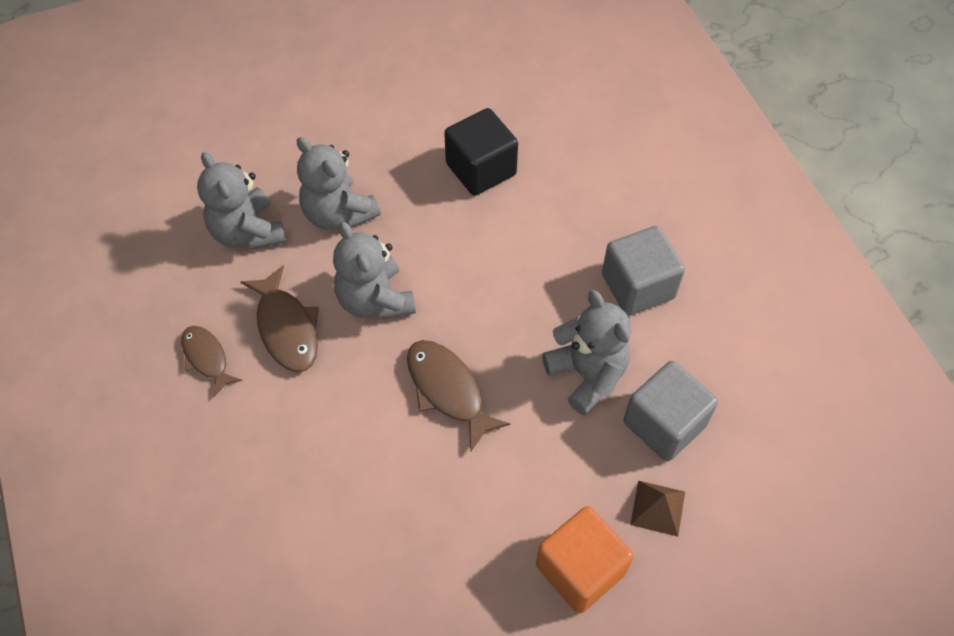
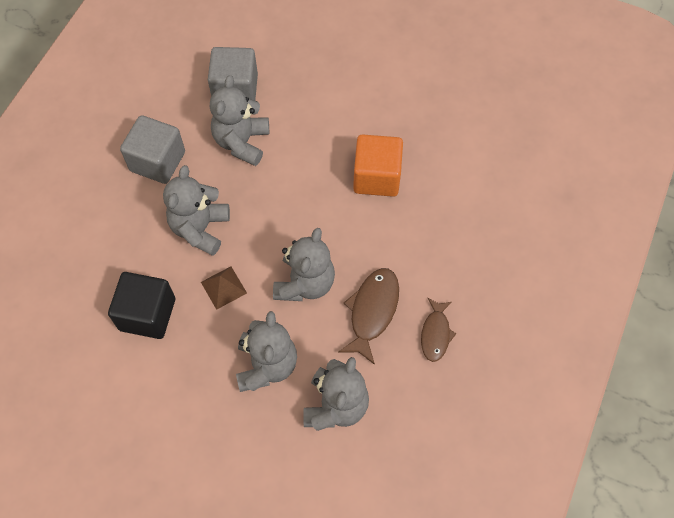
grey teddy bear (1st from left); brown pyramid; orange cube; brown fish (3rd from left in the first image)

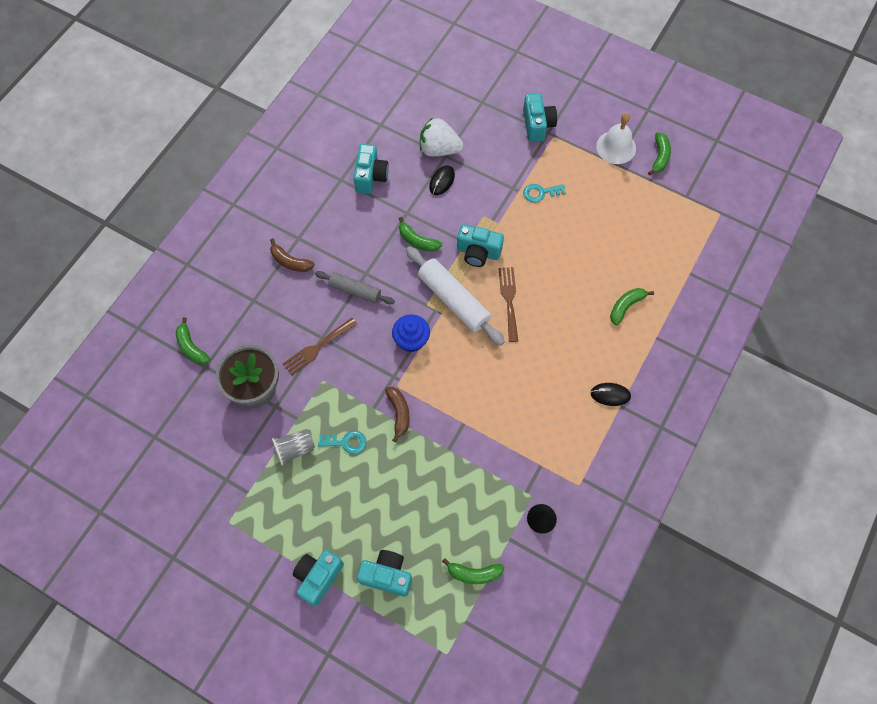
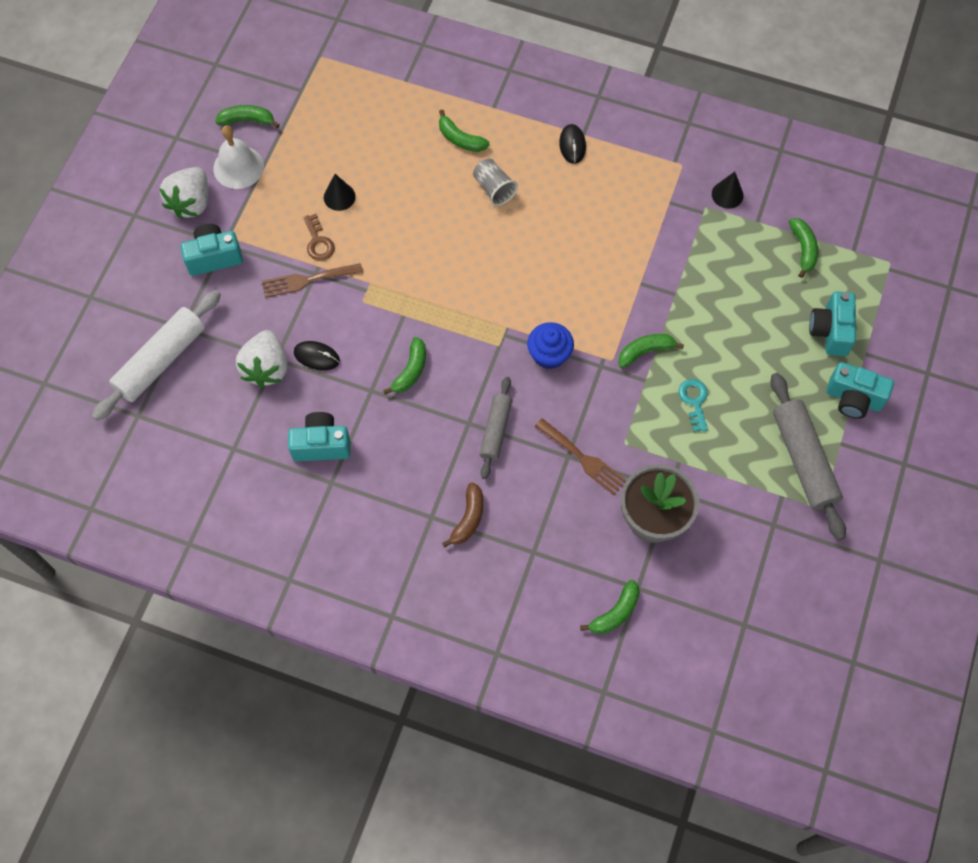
white rolling pin; white strawberry (1st from left); brown fork (1st from left); brown key; black cone (1st from left); grey cup; green banana (5th from left); grey rolling pin (2nd from left); turquoise camera (4th from left in the first image)

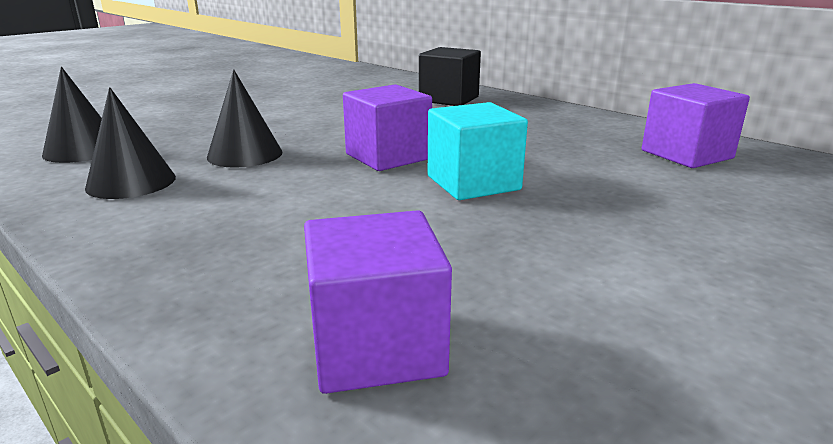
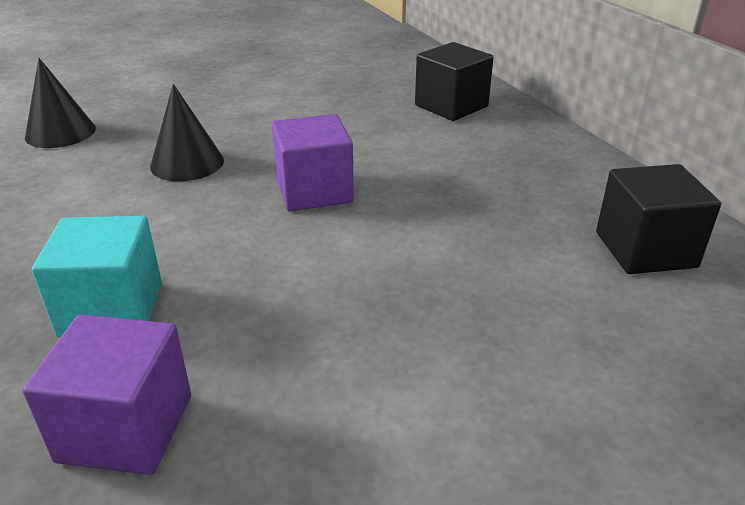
turquoise cube; black cube (2nd from left); black cone (2nd from left in the first image)

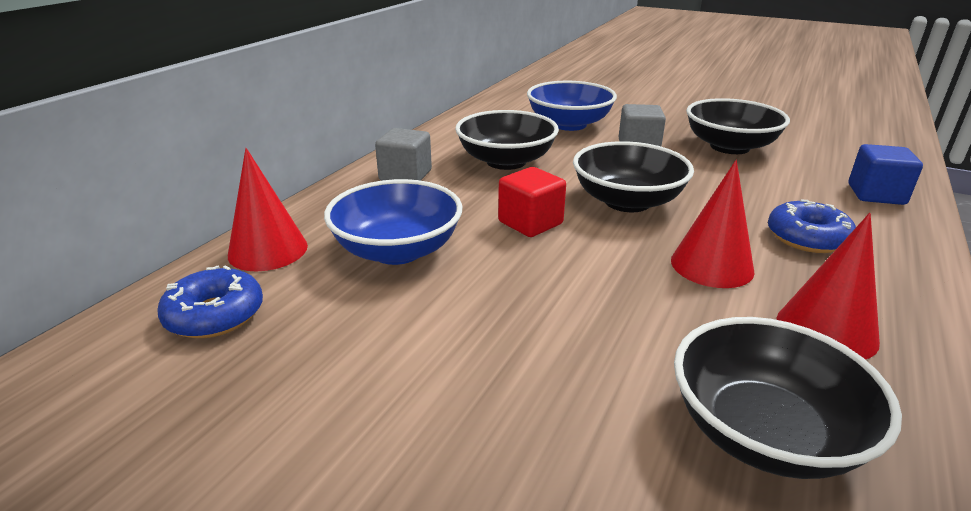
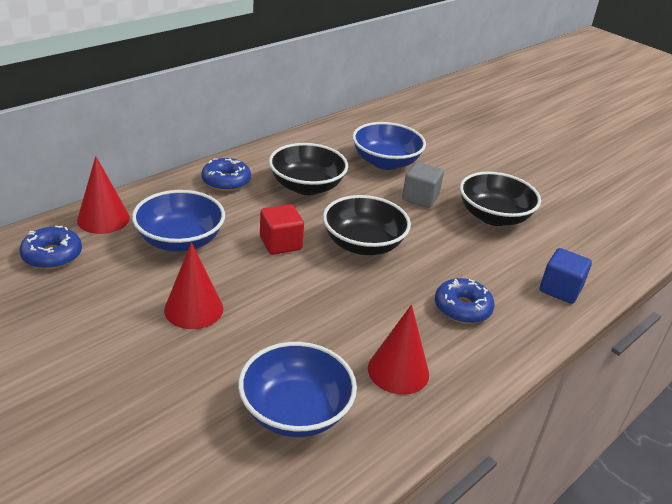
red cone (2nd from left); blue donut (2nd from left); blue bowl (2nd from left)

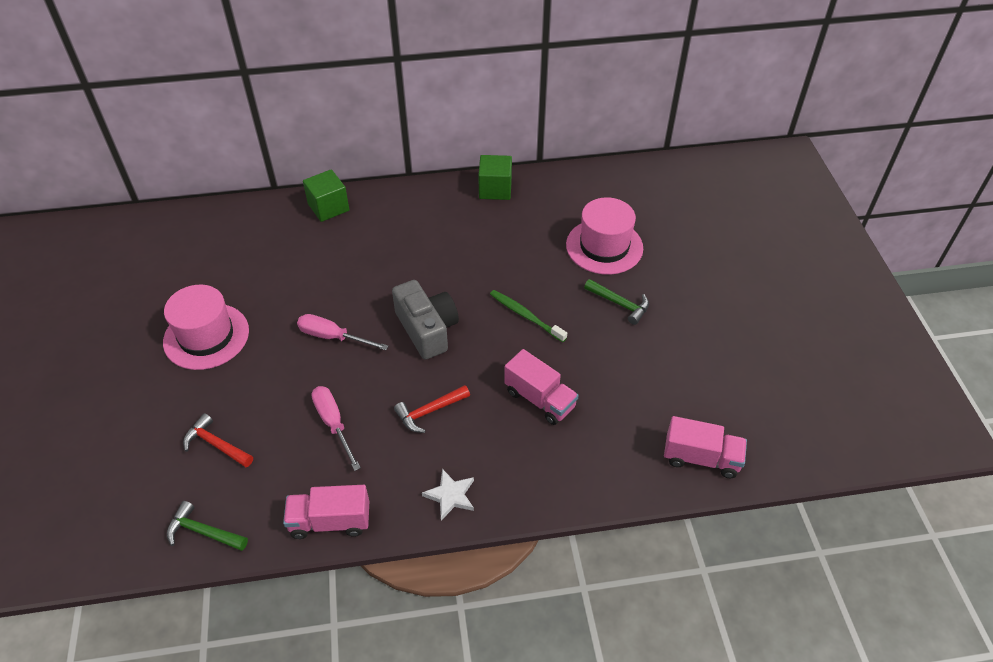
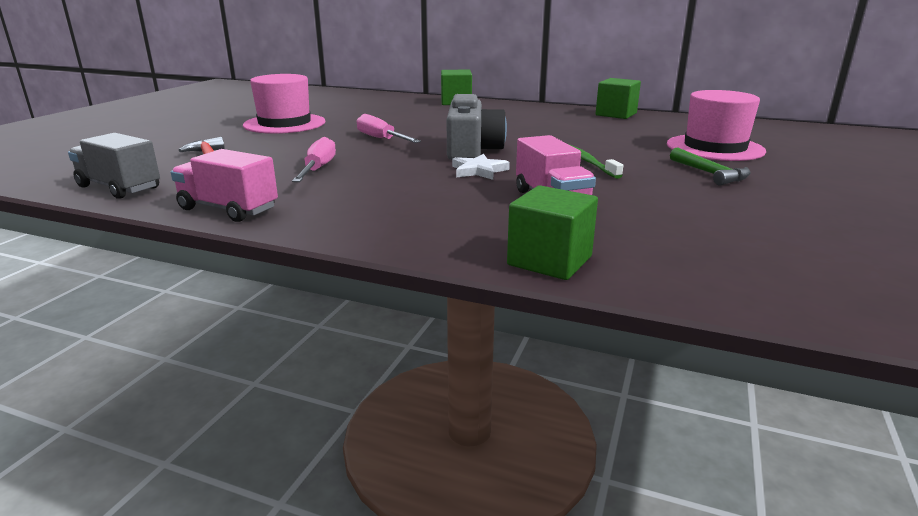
grey truck; white star; green cube (2nd from left); red hammer (2nd from left in the first image); pink truck (3rd from left in the first image)

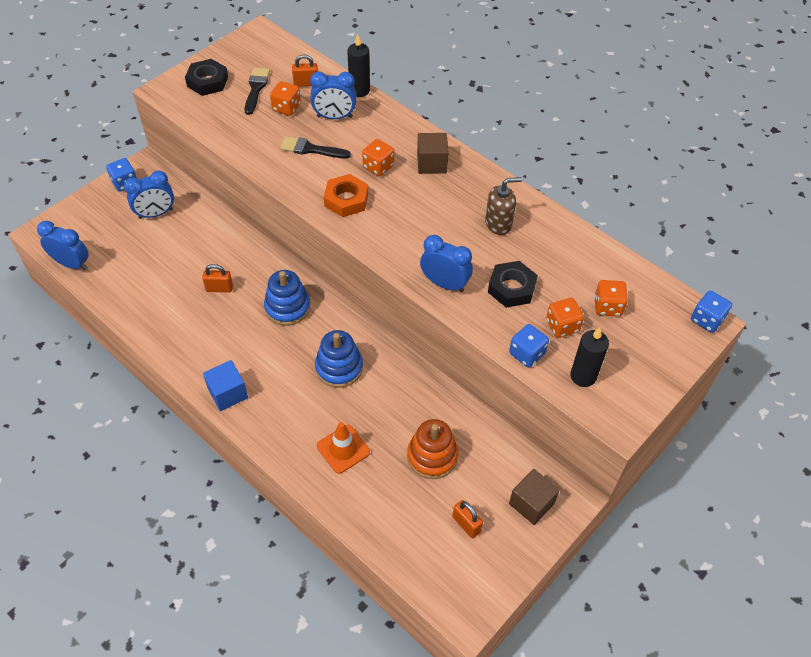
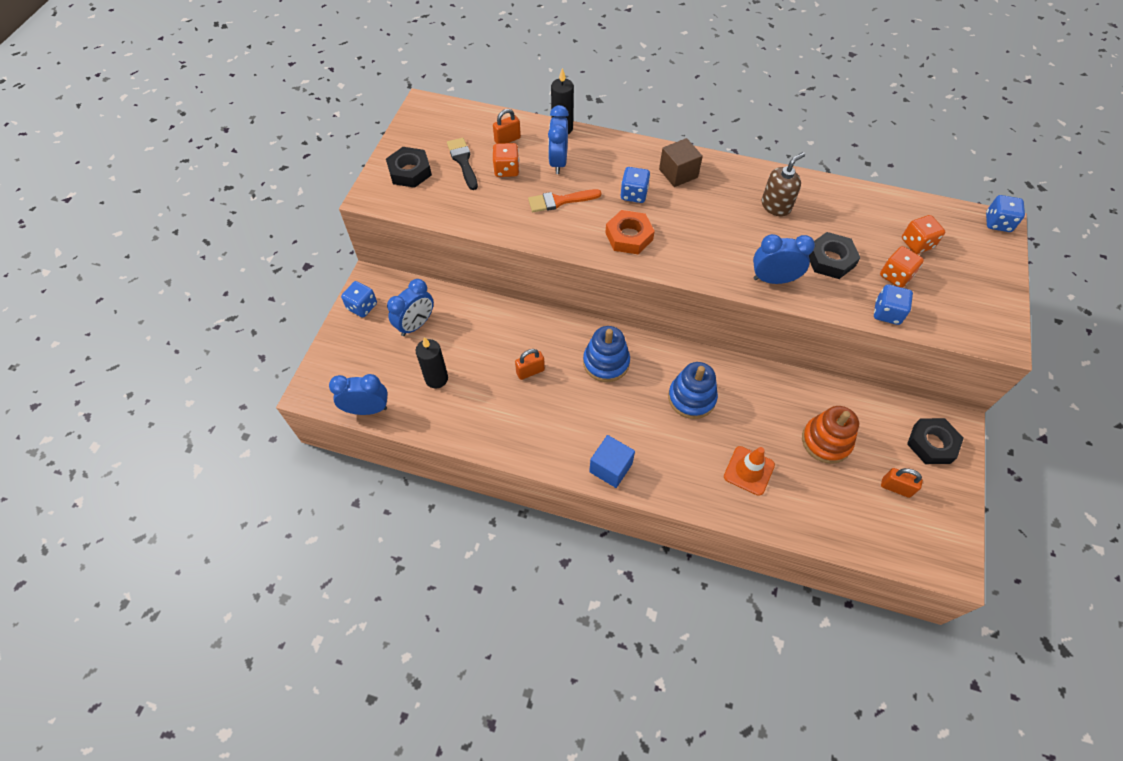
black candle (1st from left); orange brush; blue clock (3rd from left); blue dice (2nd from left); black nut (3rd from left)

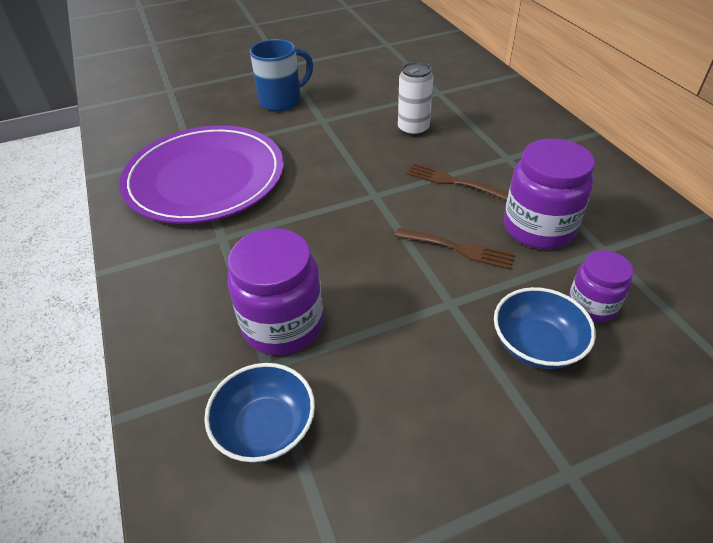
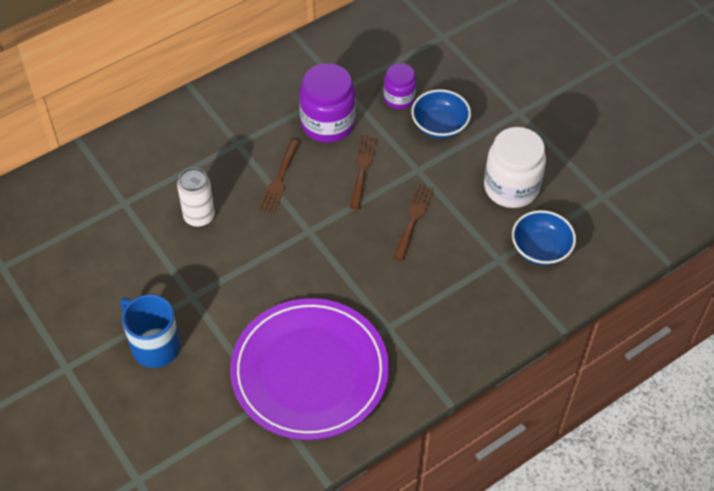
brown fork (3rd from left); white jar; purple jar (1st from left in the first image)

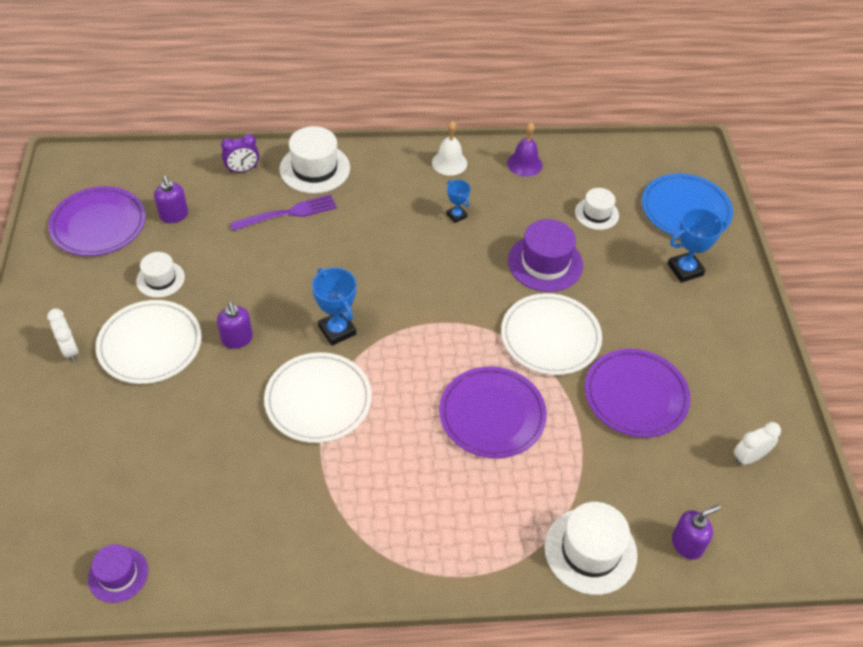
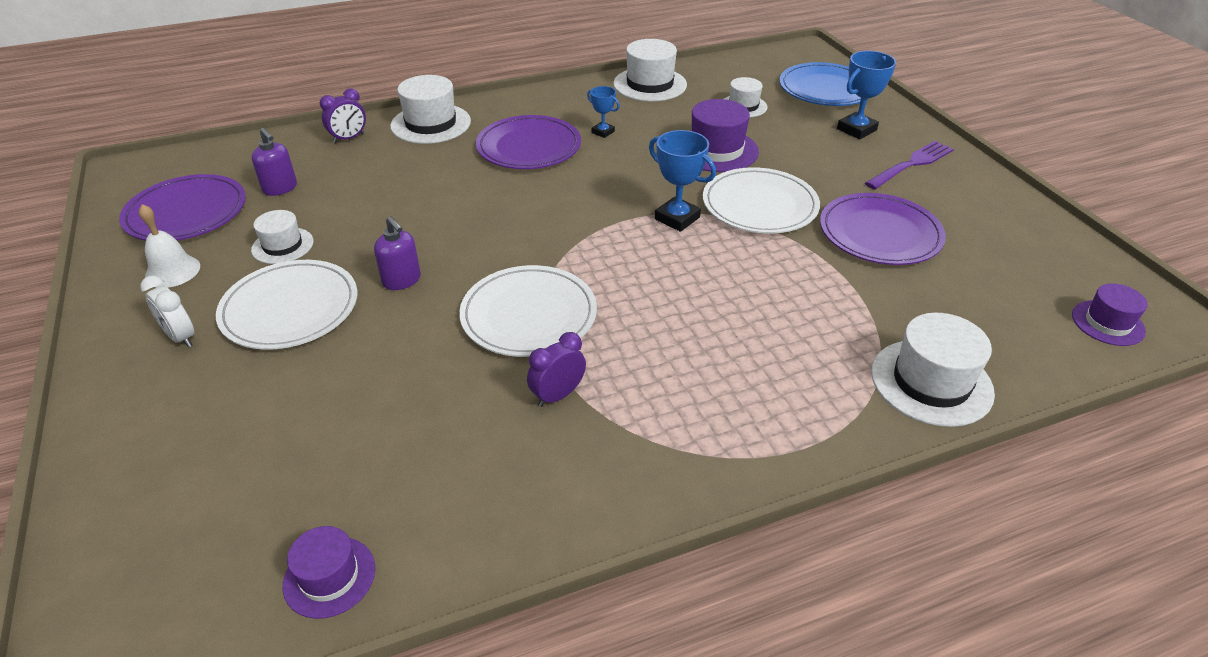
white bell; purple plate (2nd from left); purple clock (2nd from left); white hat (3rd from left); blue trophy (2nd from left); purple fork; purple hat (3rd from left); purple soap dispenser (3rd from left in the first image); white clock (2nd from left in the first image)

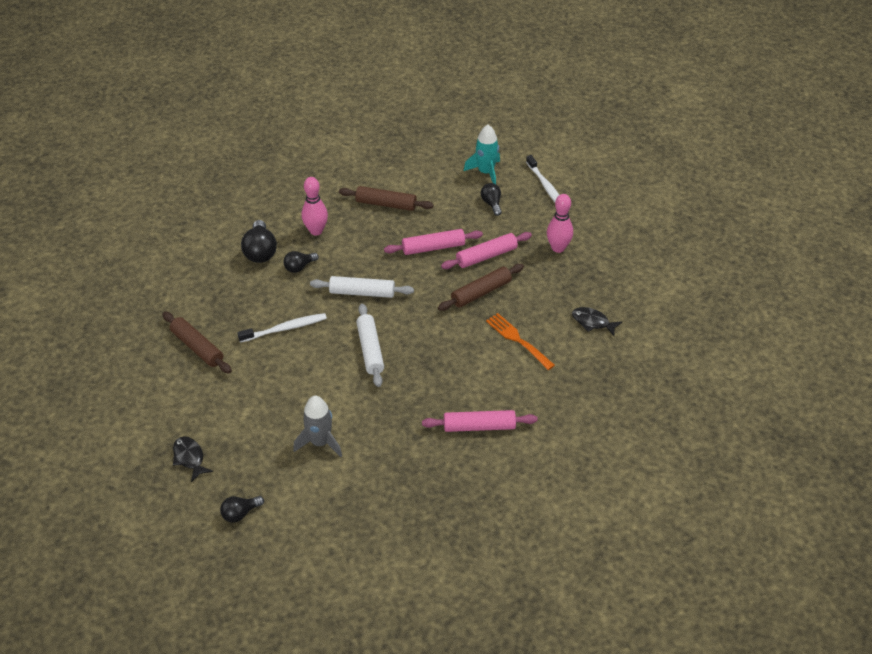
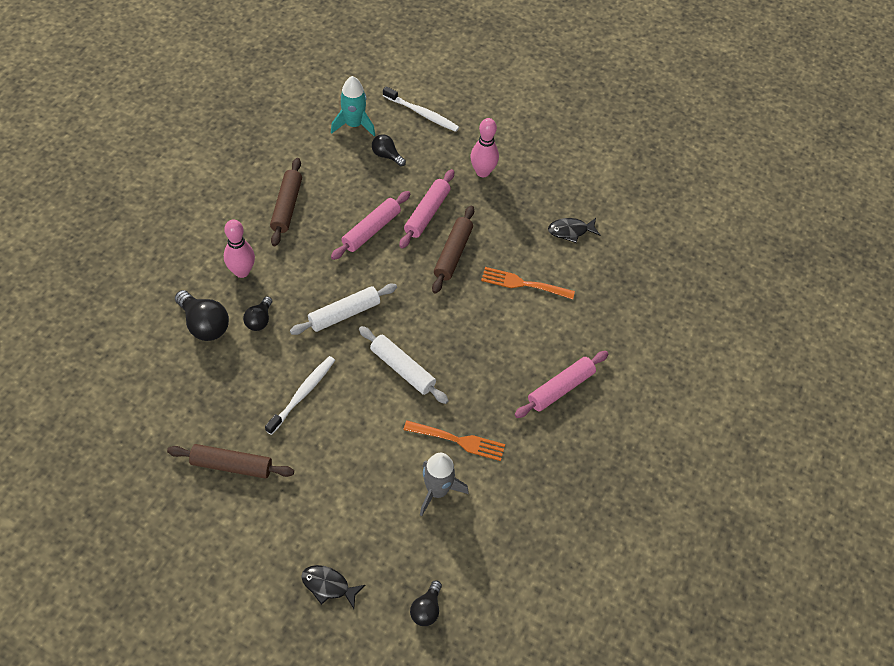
brown rolling pin (2nd from left); orange fork (1st from left)

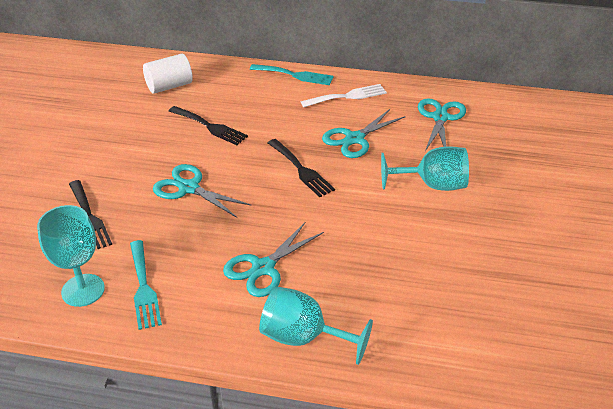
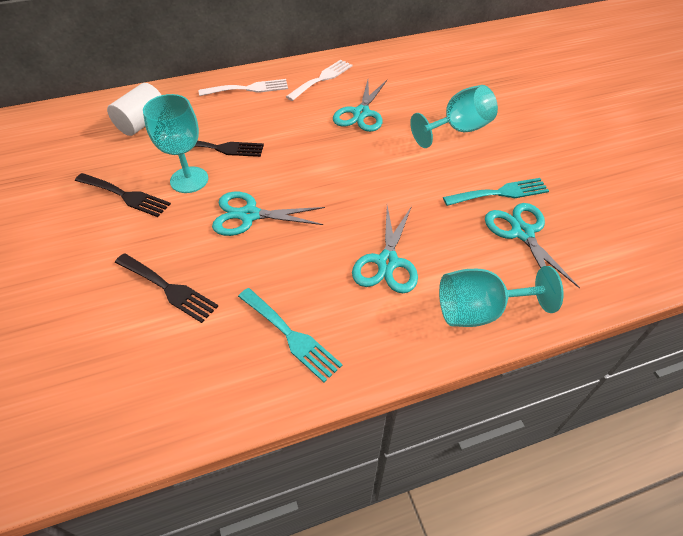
black fork (1st from left); turquoise goblet (1st from left); white fork (1st from left); turquoise fork (2nd from left); turquoise scissors (4th from left)

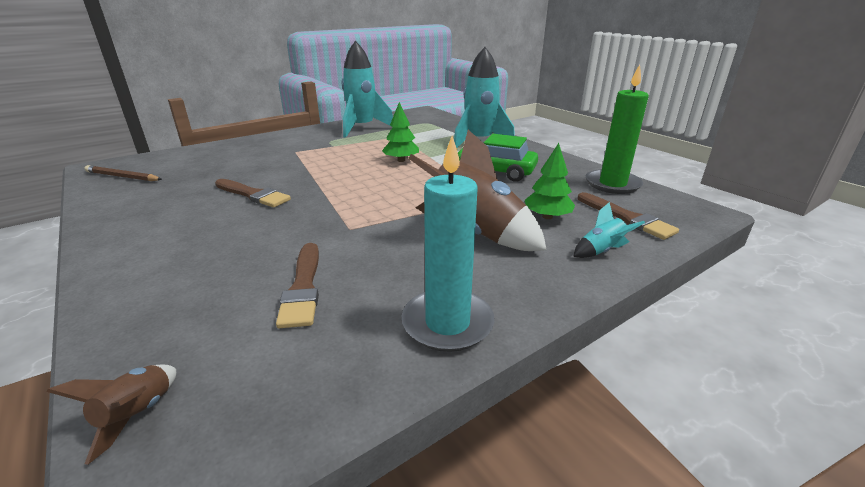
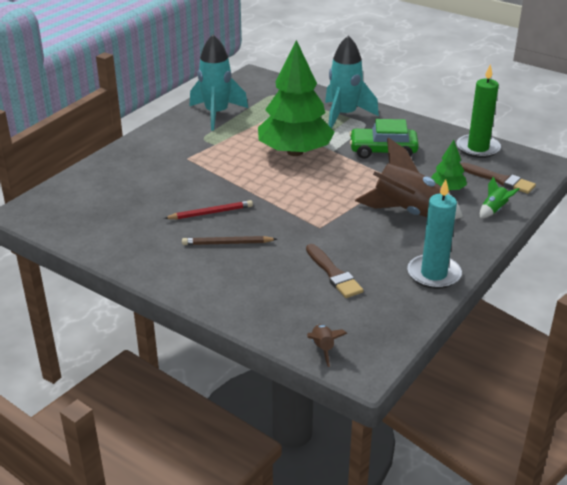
red pencil; brown pencil; green tree (1st from left); green rocket

